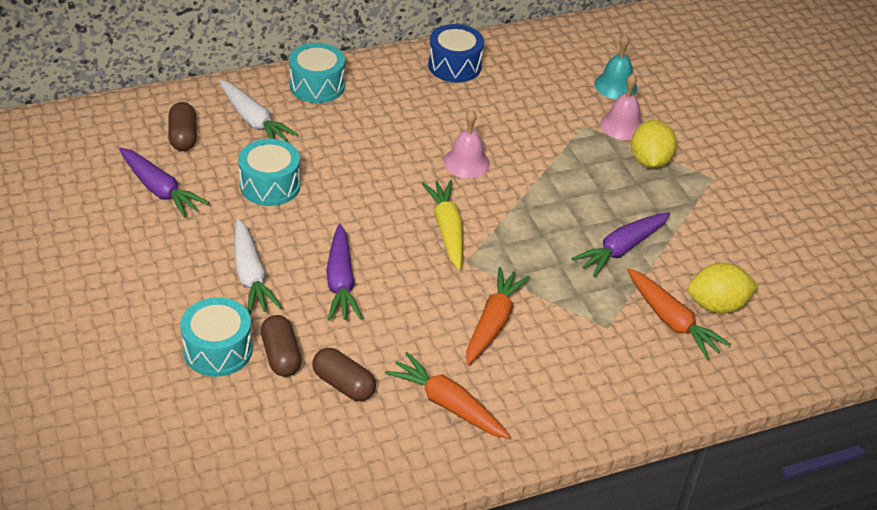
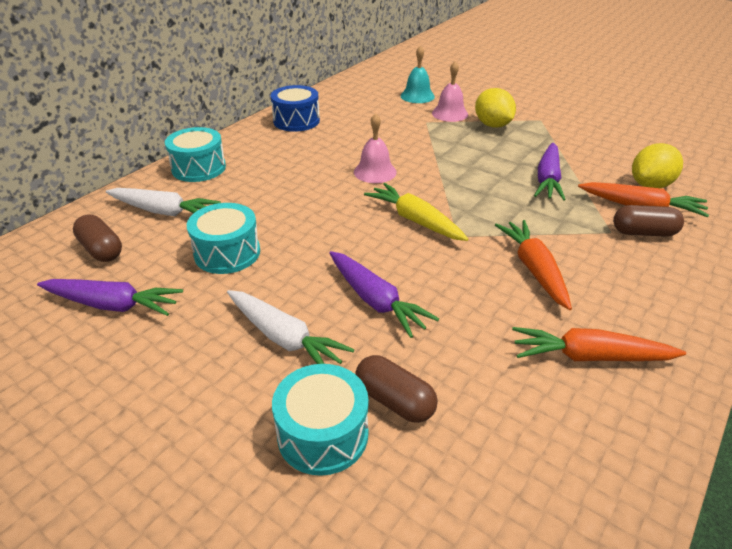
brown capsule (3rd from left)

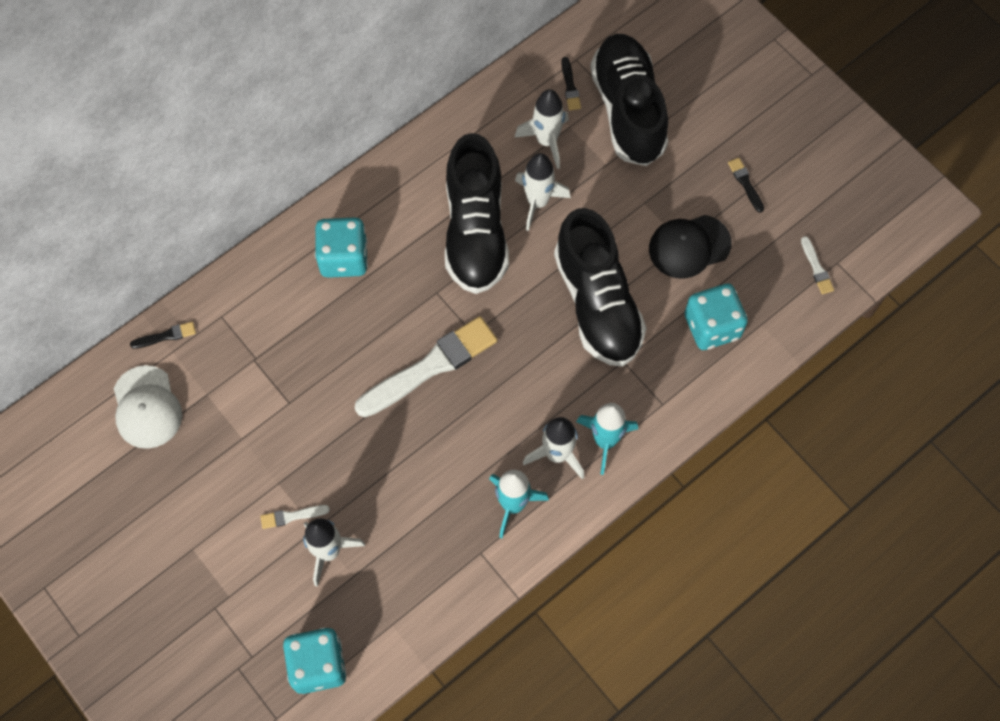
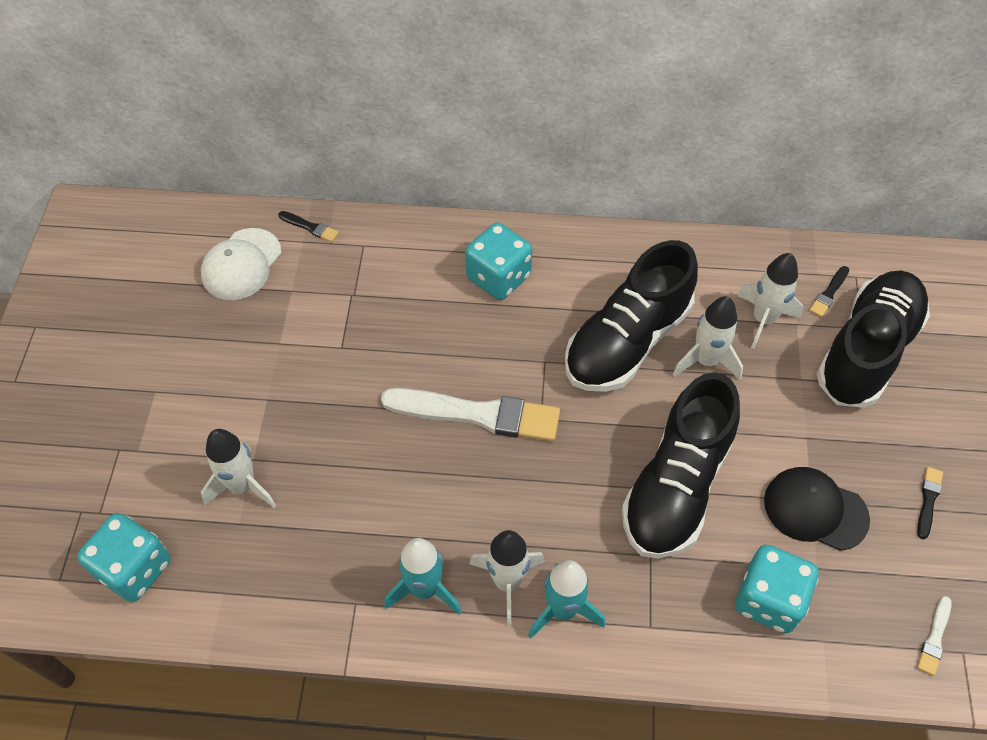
white brush (1st from left in the first image)

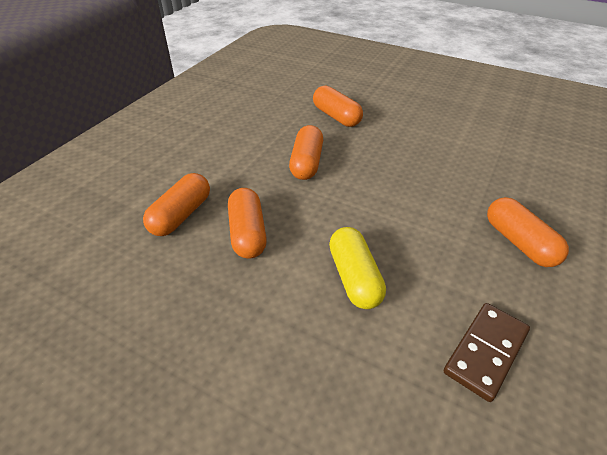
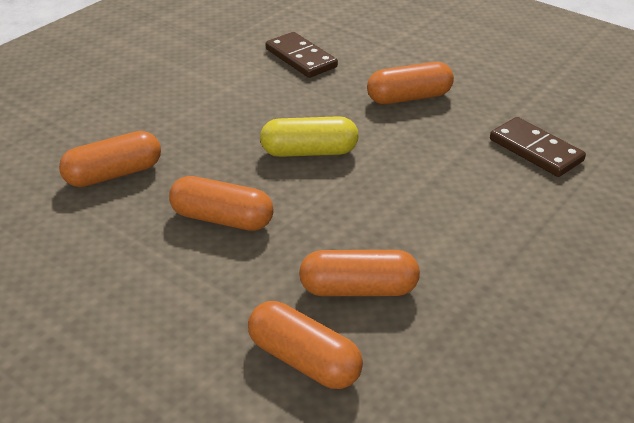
yellow capsule; brown domino (1st from left)

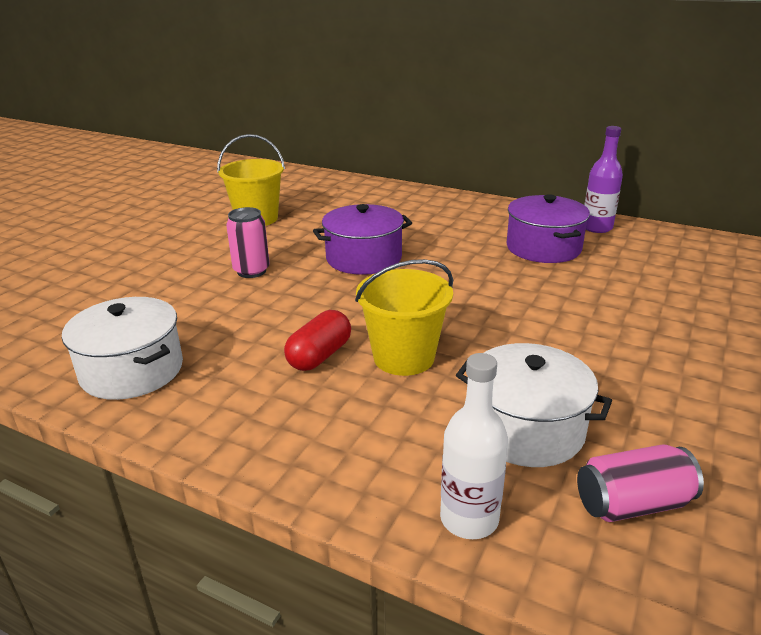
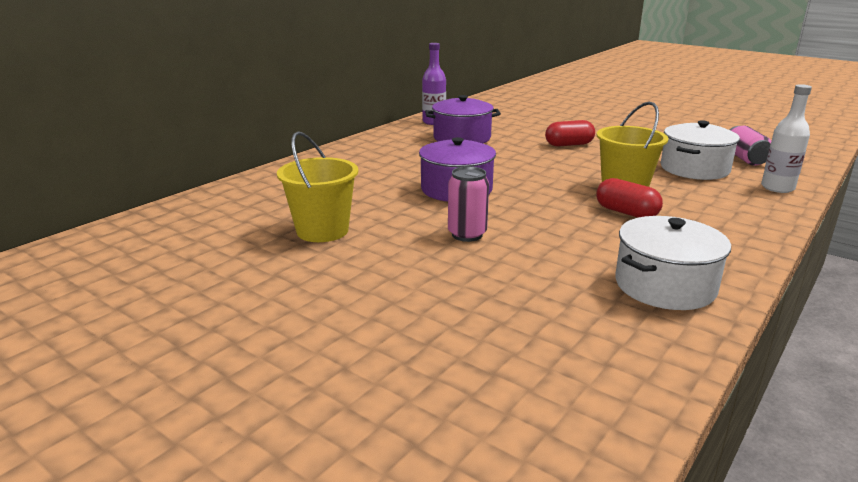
red capsule (1st from left)

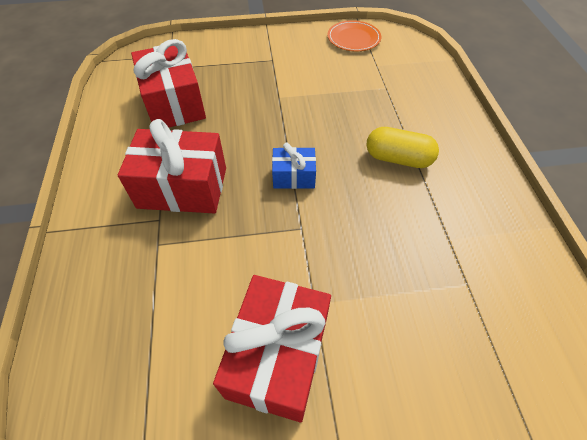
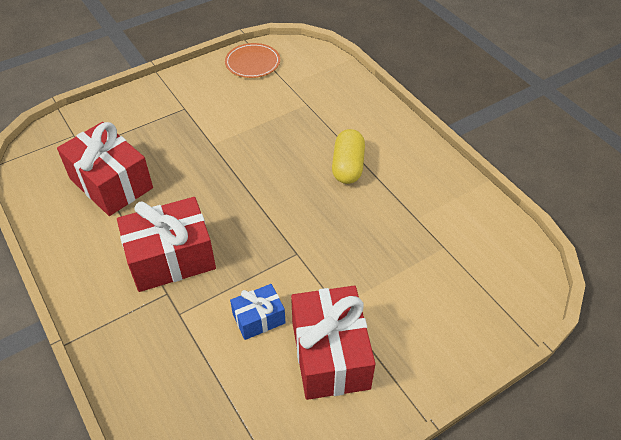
blue gift; yellow capsule

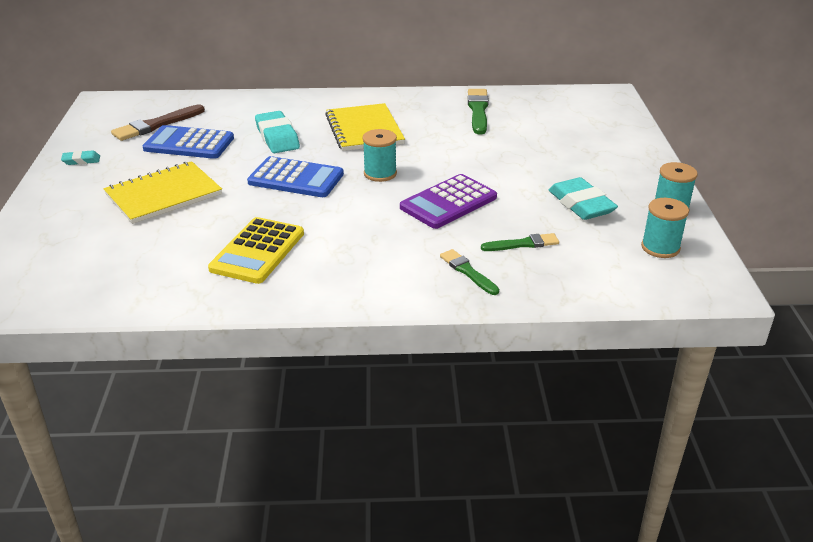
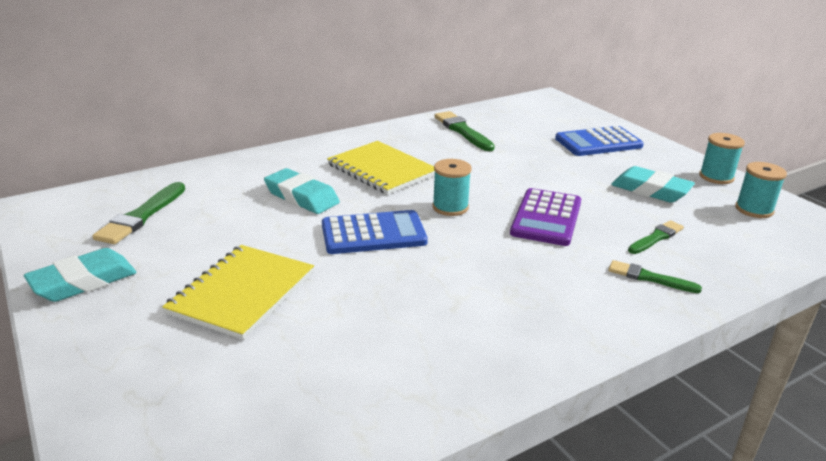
turquoise eraser (1st from left); green brush (1st from left); blue calculator (2nd from left); yellow calculator

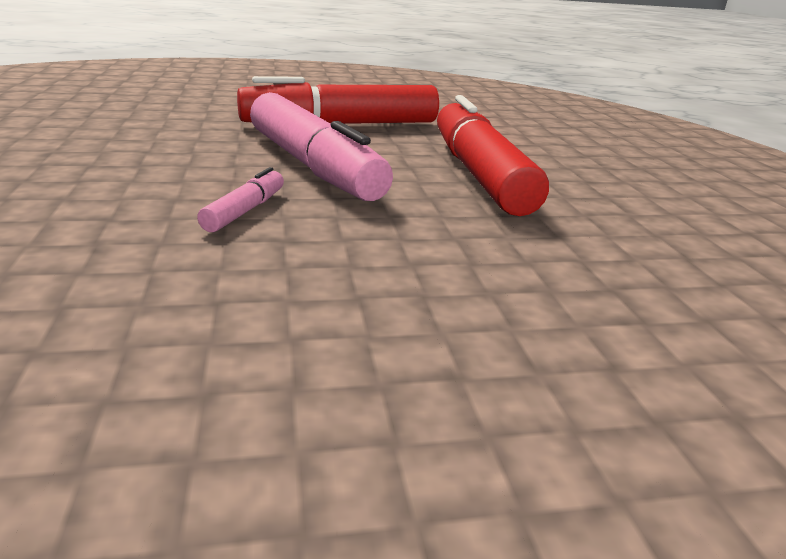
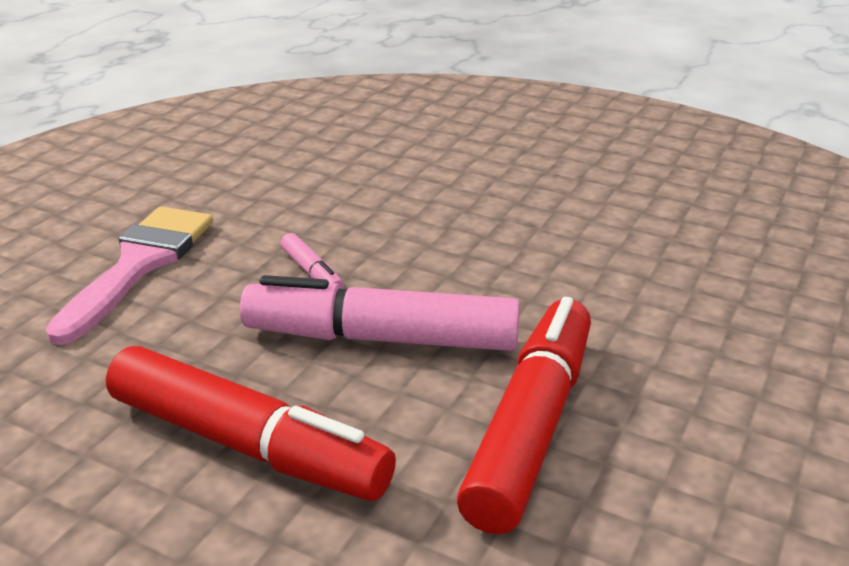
pink brush

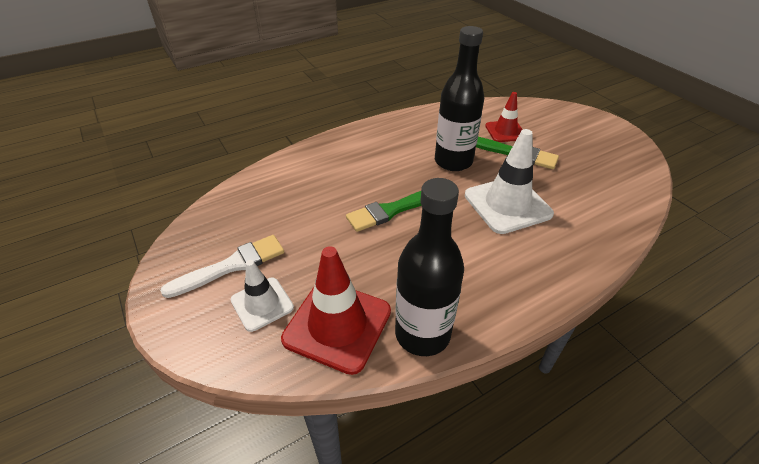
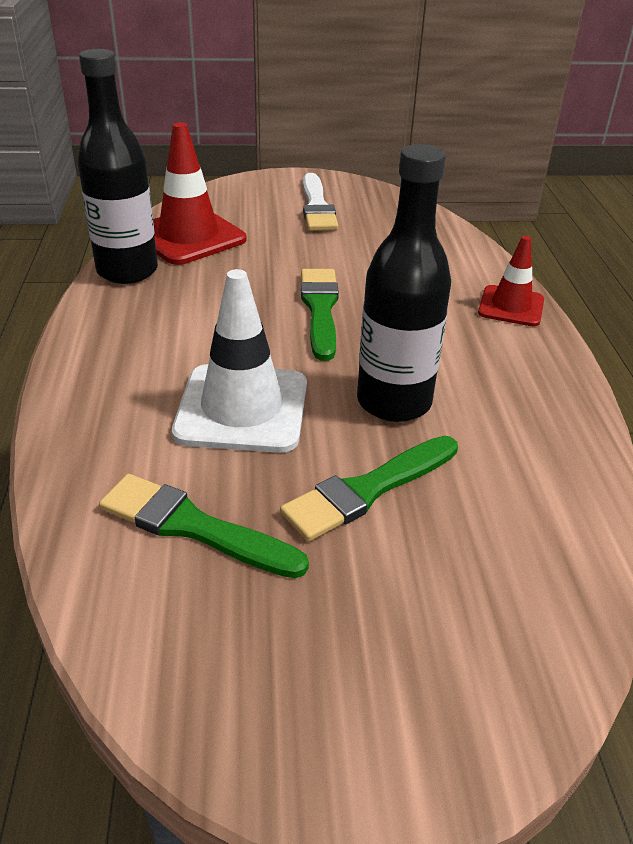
green brush (1st from left); red traffic cone (2nd from left); white traffic cone (1st from left in the first image)

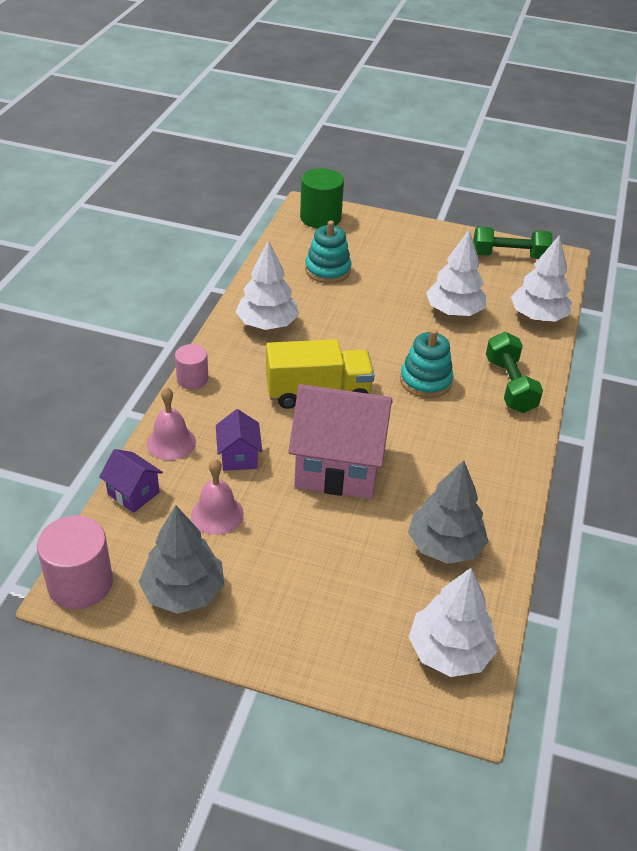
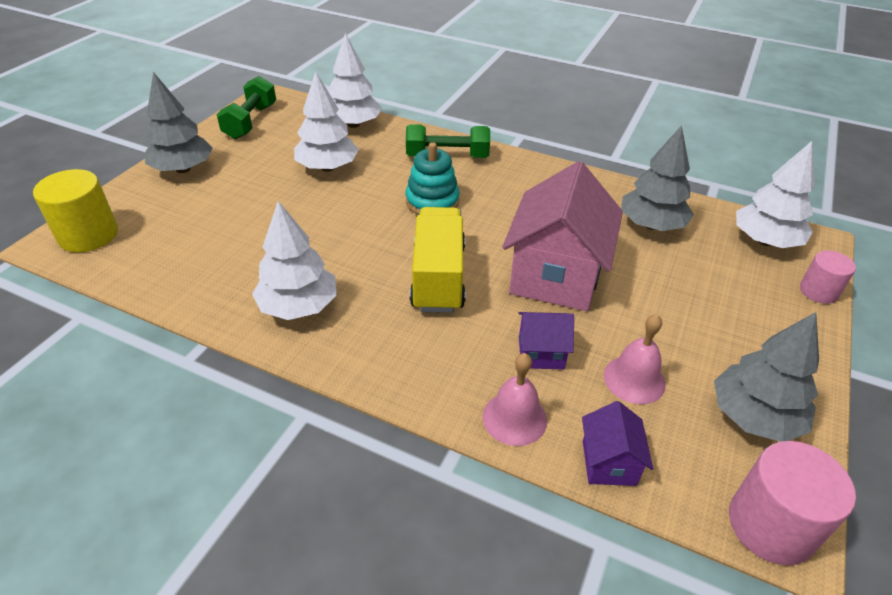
yellow cylinder; grey tree (1st from left); purple house (2nd from left); pink cylinder (2nd from left); turquoise stacking toy (1st from left in the first image)

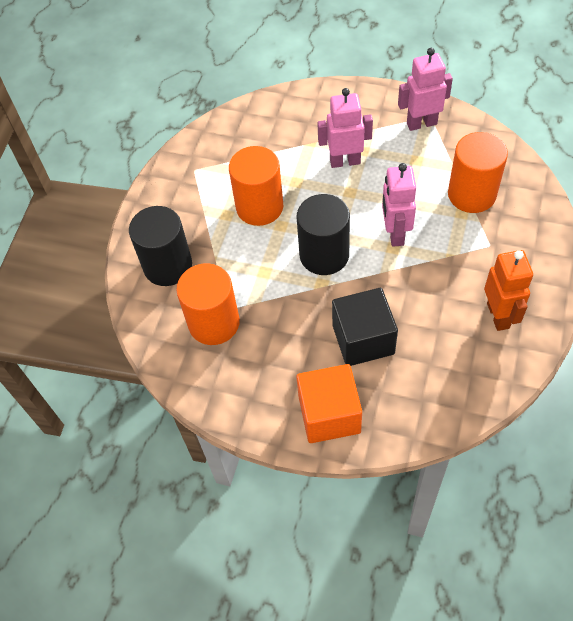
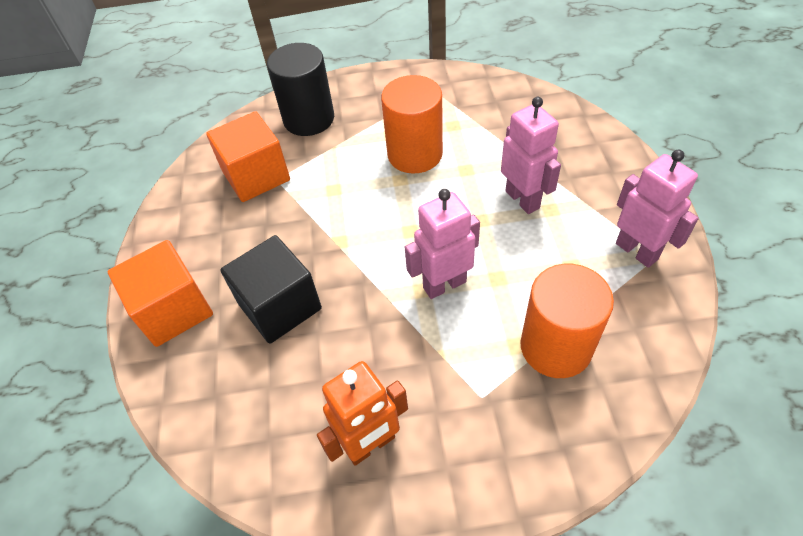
orange cube (2nd from left); black cylinder (2nd from left in the first image)

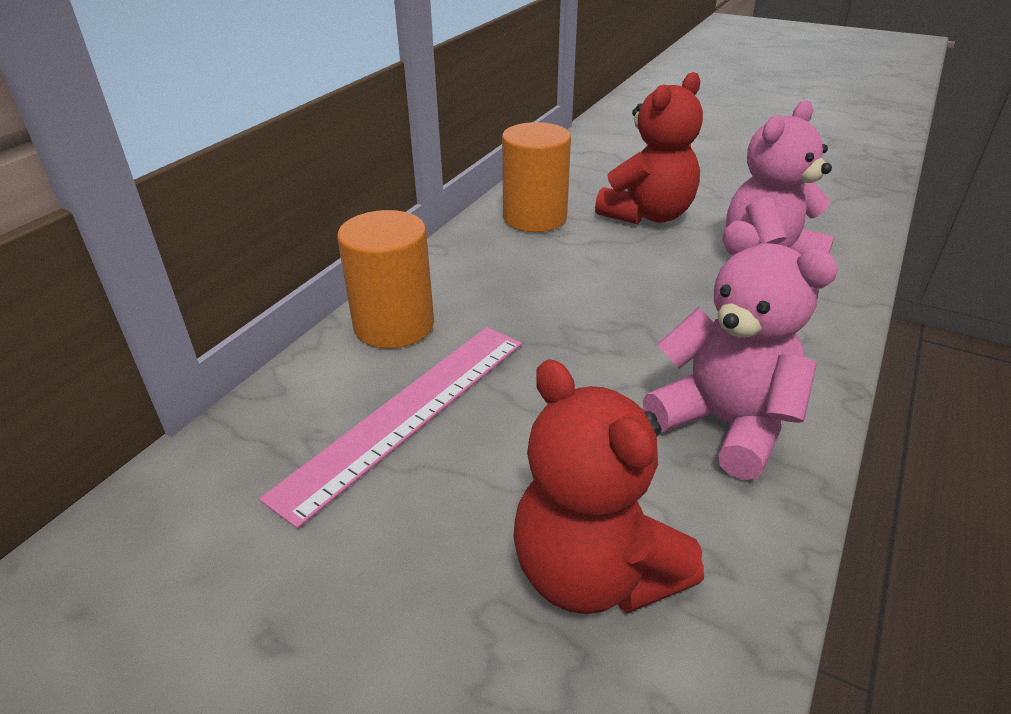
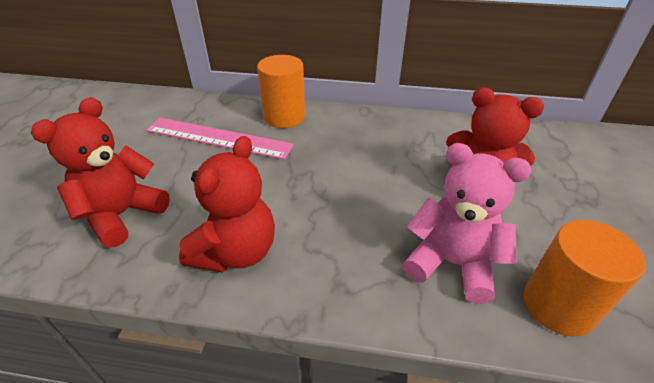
red teddy bear (2nd from left); orange cylinder (2nd from left)

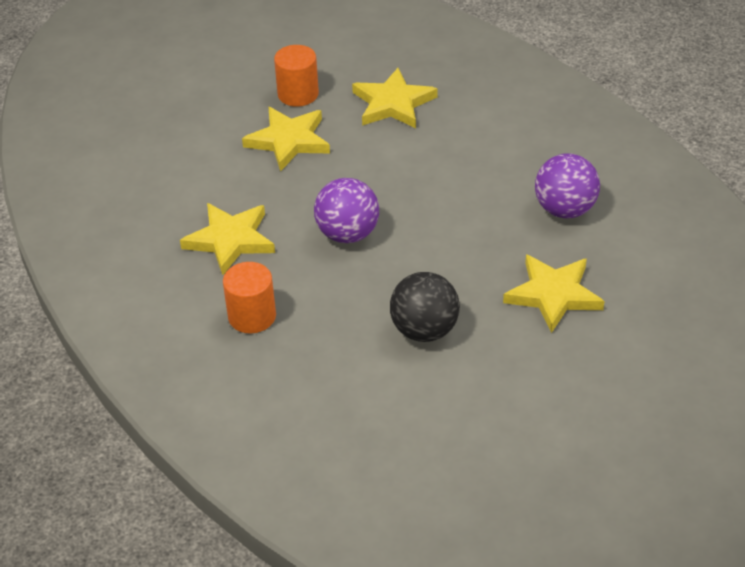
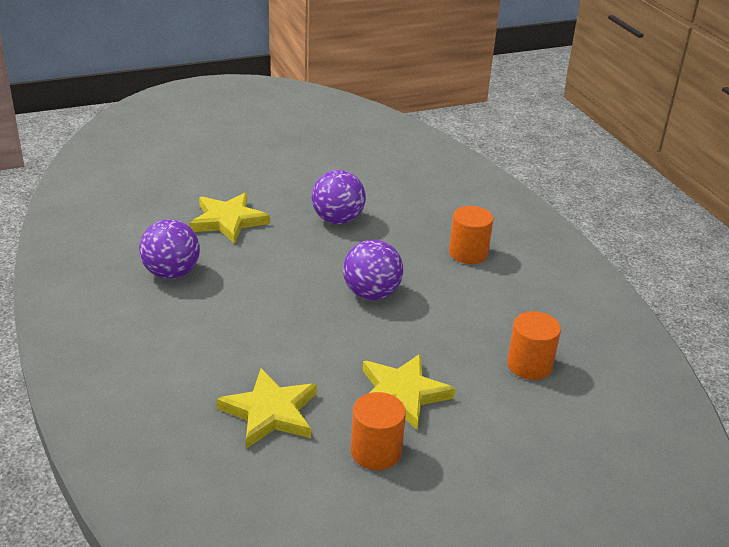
purple ball (2nd from left); orange cylinder (3rd from left); yellow star (1st from left in the first image)

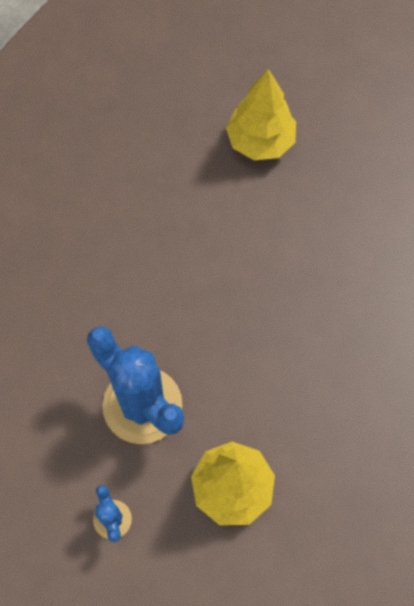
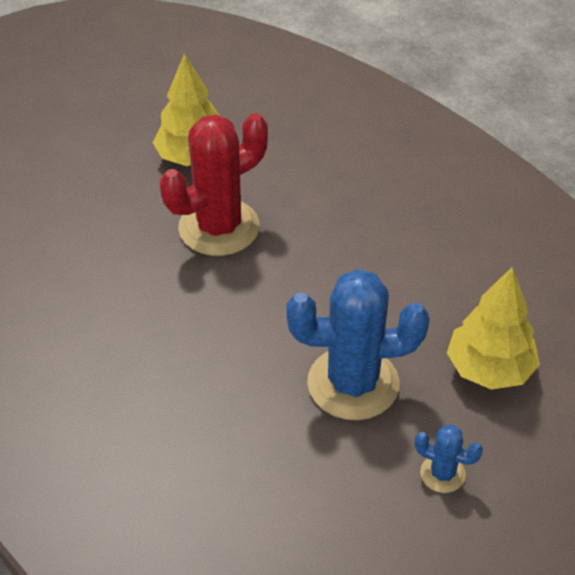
red cactus

